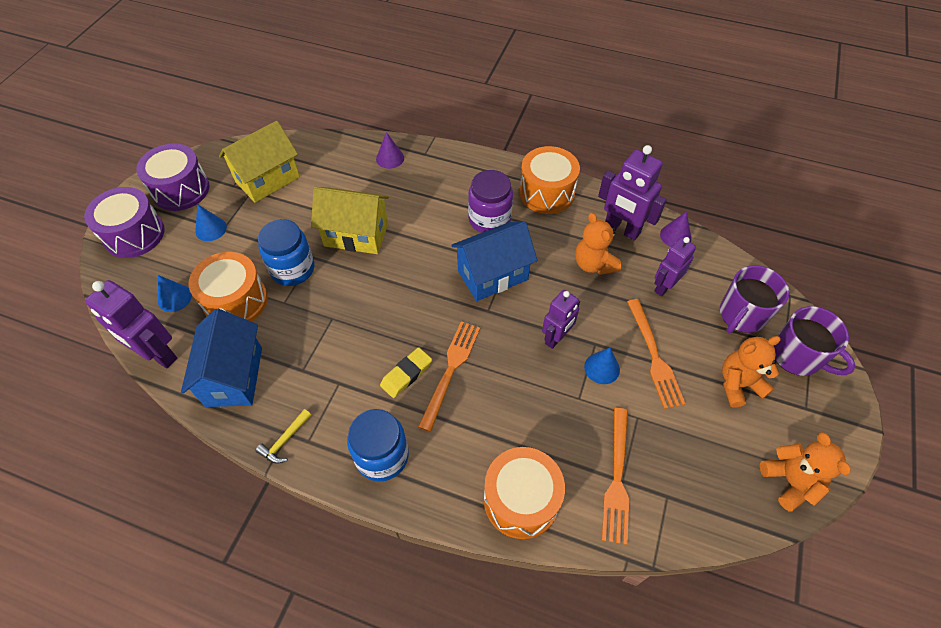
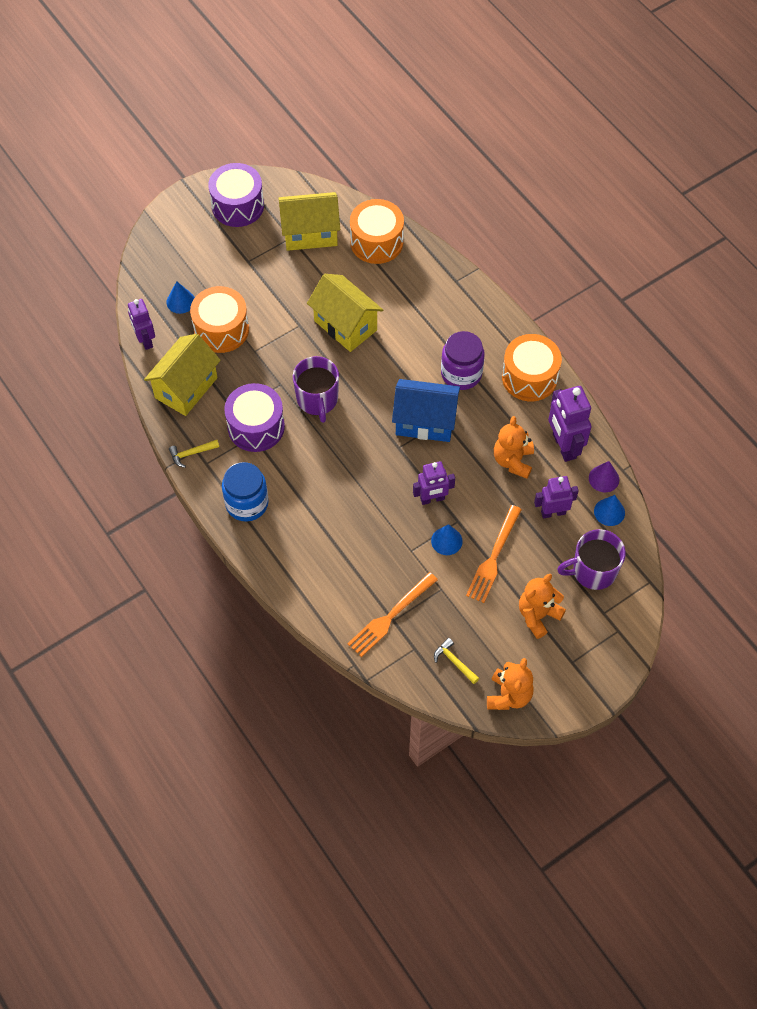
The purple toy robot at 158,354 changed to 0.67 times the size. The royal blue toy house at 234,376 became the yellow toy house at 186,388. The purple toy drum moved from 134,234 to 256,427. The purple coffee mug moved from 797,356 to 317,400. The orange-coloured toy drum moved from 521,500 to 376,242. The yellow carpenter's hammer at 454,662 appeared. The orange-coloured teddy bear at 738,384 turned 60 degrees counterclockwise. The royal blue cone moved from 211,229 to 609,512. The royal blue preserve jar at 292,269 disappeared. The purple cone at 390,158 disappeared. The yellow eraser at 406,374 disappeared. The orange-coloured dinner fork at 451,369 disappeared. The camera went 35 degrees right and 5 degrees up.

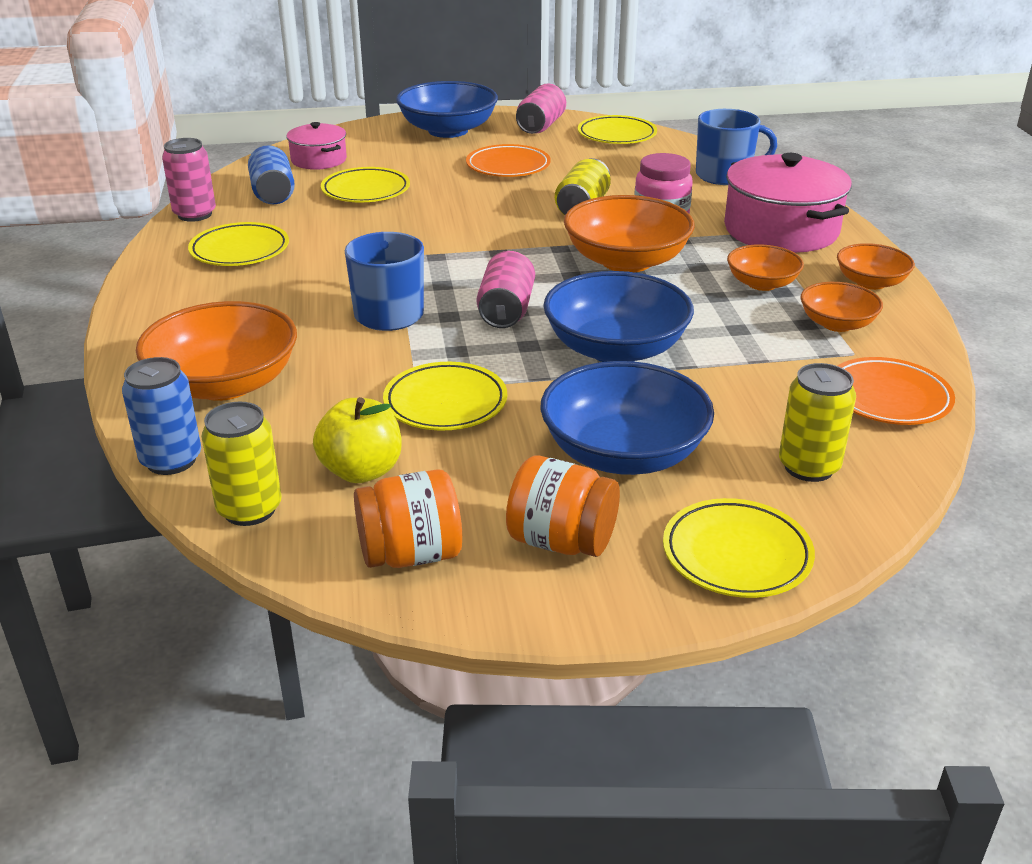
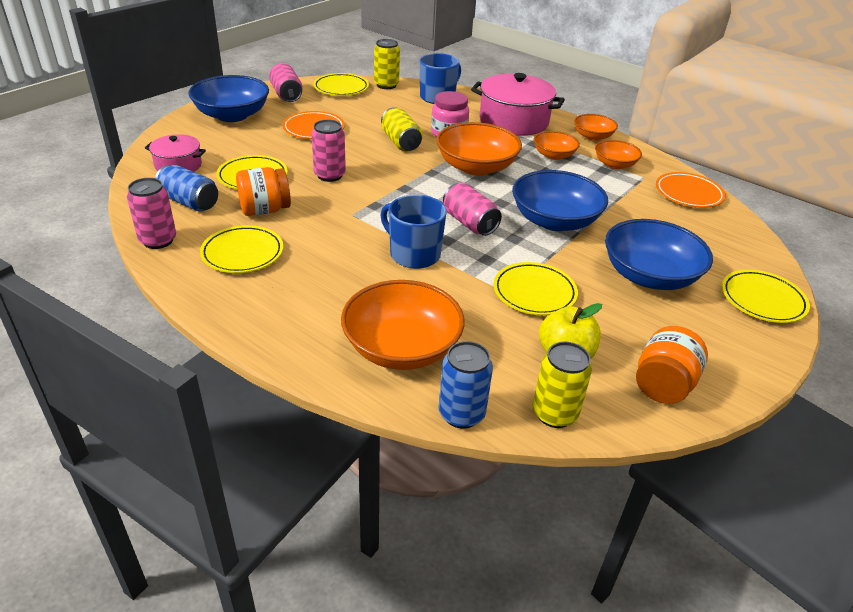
The orange-coloured preserve jar moved from 561,541 to 265,210. The rosy soda can at 330,175 appeared. The yellow soda can moved from 808,467 to 386,85. The camera went 45 degrees left and 5 degrees up.

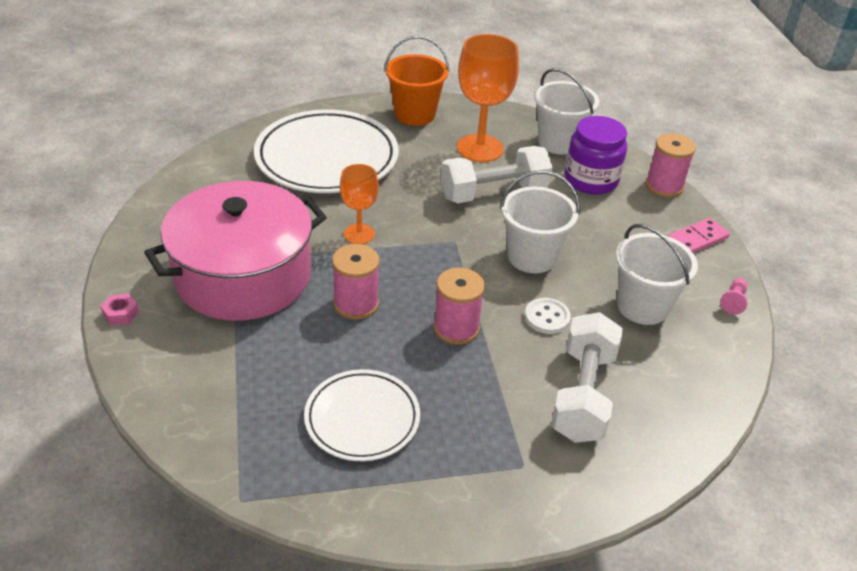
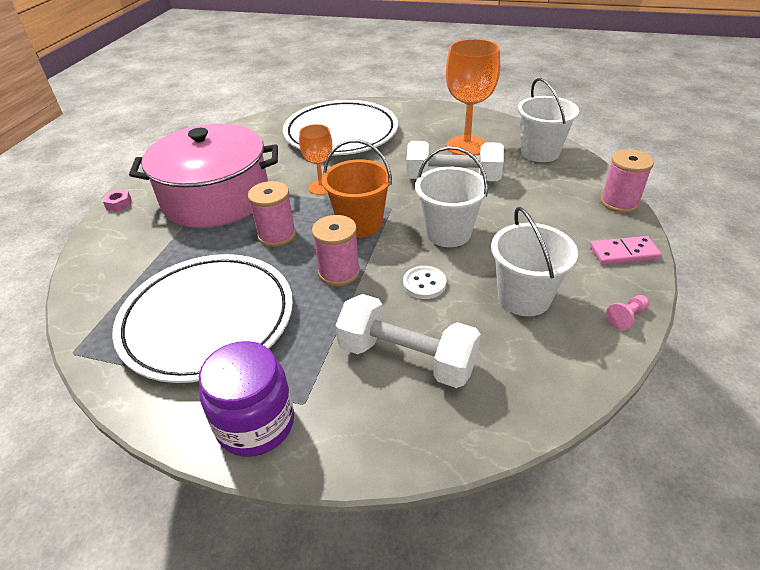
The white flat dish at 362,419 changed to 1.69 times the size. The purple preserve jar moved from 591,180 to 255,424. The orange-coloured bucket moved from 415,114 to 360,224. The white hand weight at 583,394 turned 75 degrees clockwise. The camera went 30 degrees right and 0 degrees up.

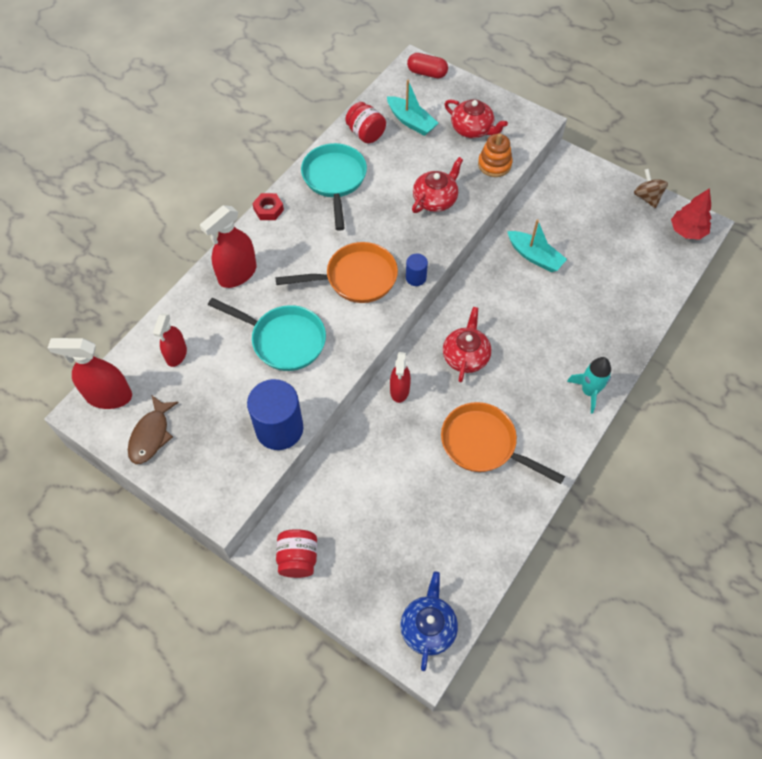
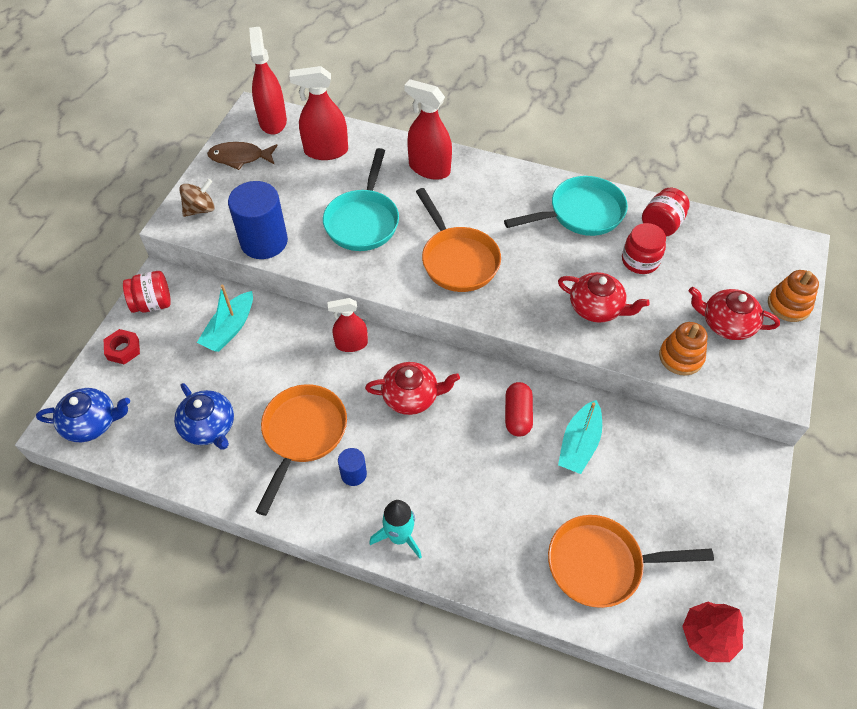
The scarlet hexagon nut moved from 268,209 to 123,349. The royal blue teapot at 209,427 appeared. The russet spinning top moved from 647,197 to 200,209. The aqua boat moved from 411,122 to 230,329. The scarlet spray cleaner at 176,354 changed to 1.53 times the size. The royal blue solid cylinder moved from 416,277 to 353,474. The scarlet capsule moved from 427,73 to 517,415. The orange-coloured skillet at 602,564 appeared. The scarlet preserve jar at 640,261 appeared. The scarlet teapot at 472,129 turned 90 degrees clockwise. The orange-coloured stacking toy at 788,305 appeared. The camera went 75 degrees right and 5 degrees down.

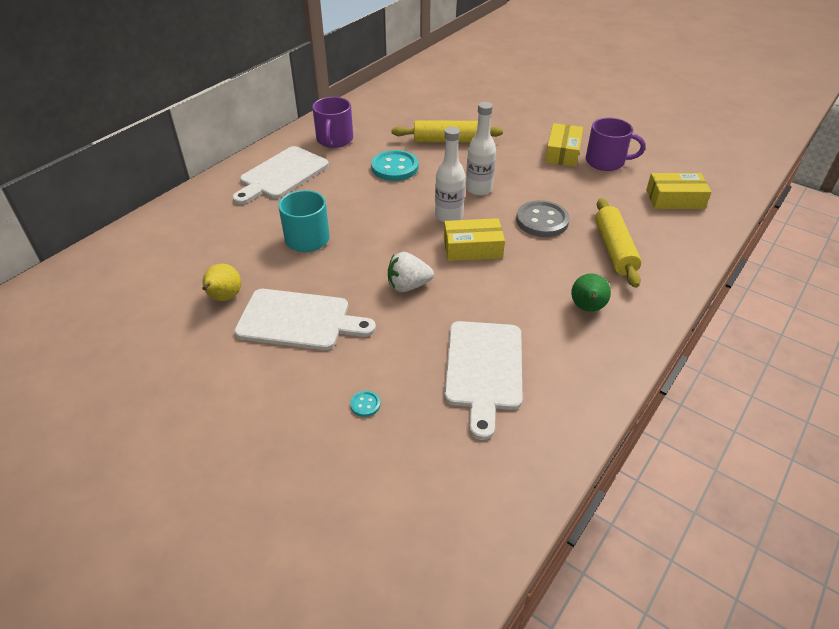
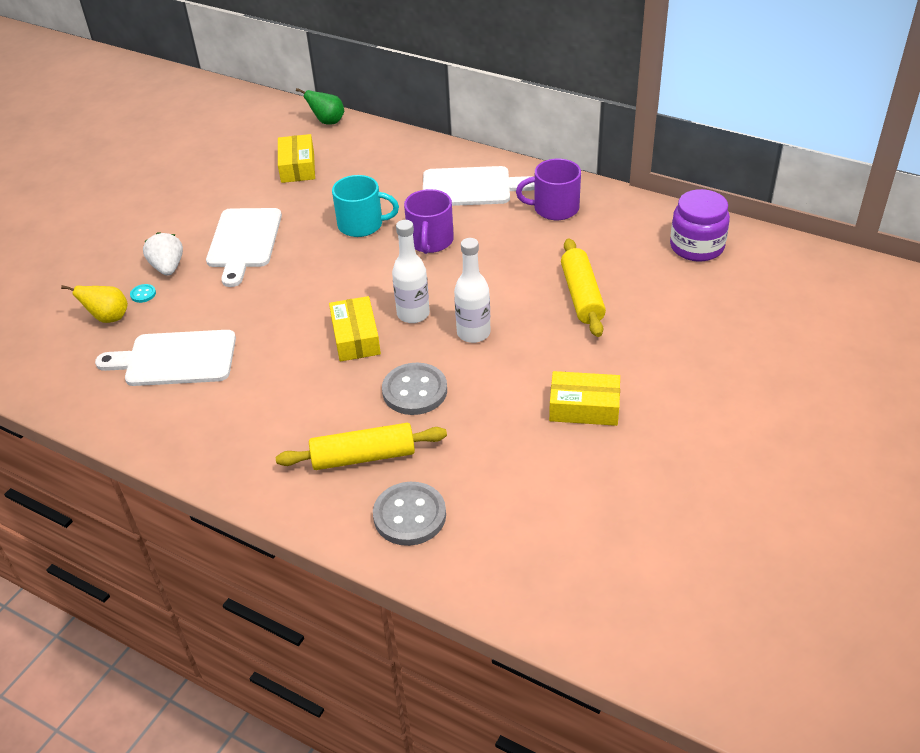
The yellow pear moved from 224,298 to 109,318. The white berry moved from 408,286 to 168,267. The yellow package moved from 675,199 to 297,167. The leaf-green pear moved from 587,308 to 327,122. The grey shirt button at 409,515 appeared. The purple coffee mug moved from 606,162 to 430,241. The white cutting board at 282,175 turned 150 degrees clockwise. The purple preserve jar at 696,246 appeared. The aqua shirt button at 394,167 disappeared. The camera went 85 degrees right and 0 degrees up.

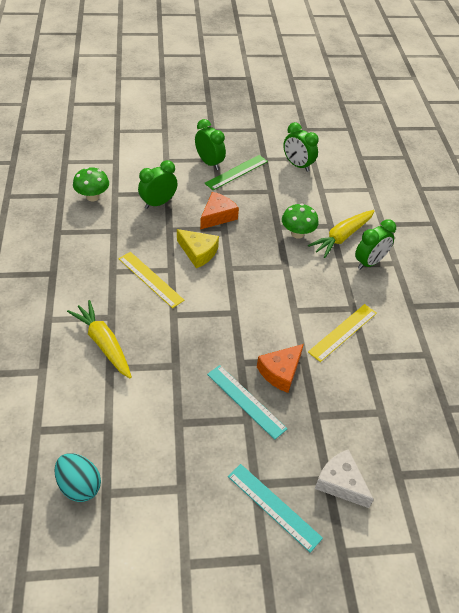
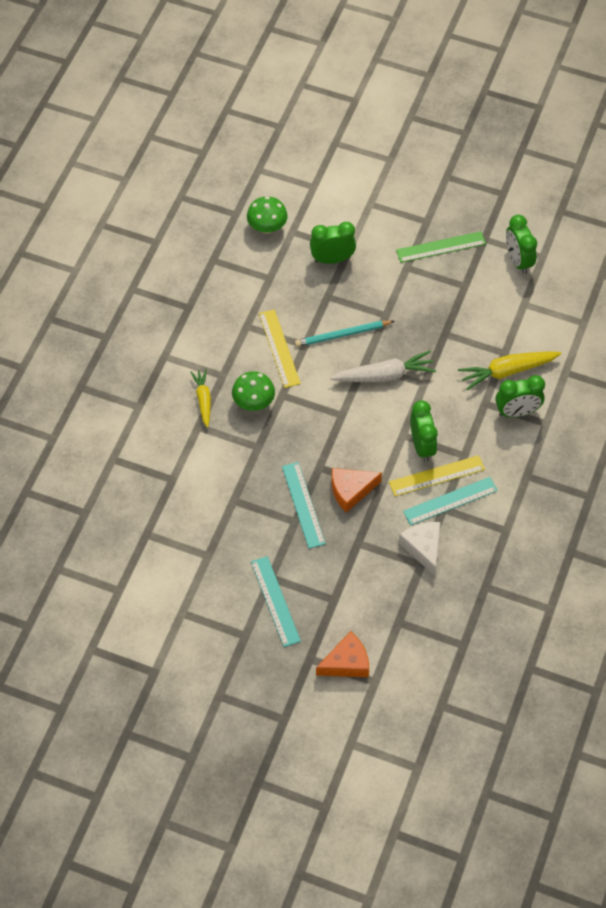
The yellow root vegetable at 103,343 changed to 0.63 times the size. The leaf-green fungus moved from 297,233 to 253,403. The yellow cheese at 198,252 was replaced by the aqua lead pencil at 342,335. The orange-coloured cheese moved from 217,216 to 346,663. The white root vegetable at 384,375 appeared. The white cheese moved from 340,483 to 423,548. The aqua straightedge at 450,501 appeared. The leaf-green bedside clock moved from 209,163 to 422,446. The aqua egg at 79,485 disappeared. The camera went 30 degrees right and 10 degrees up.

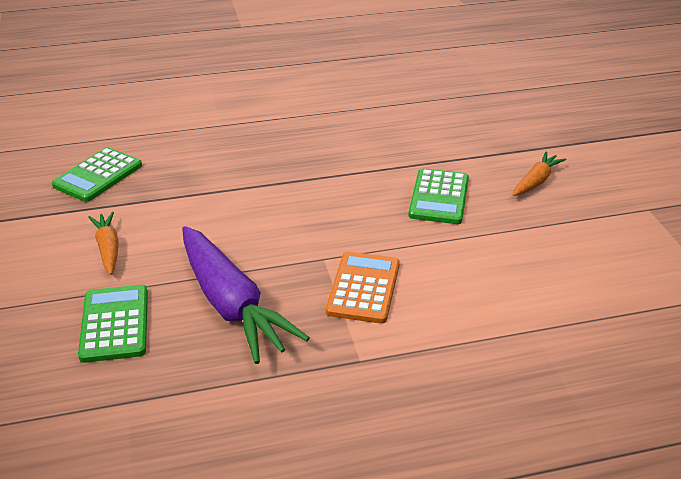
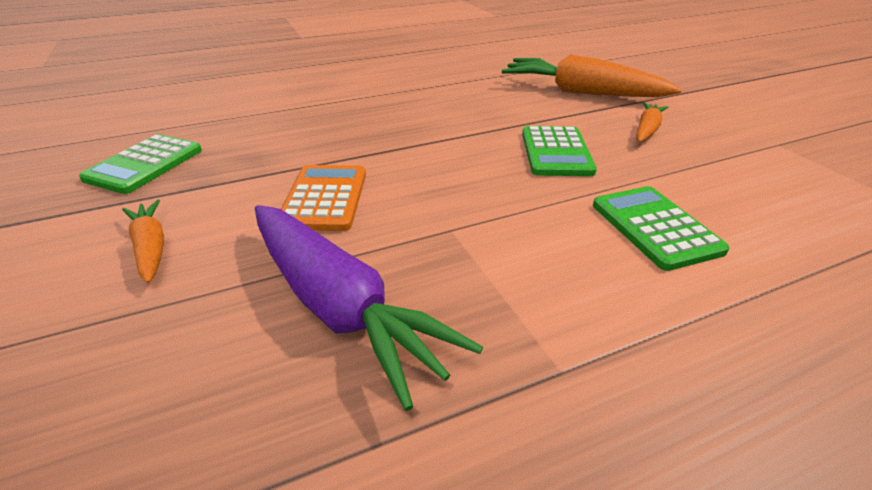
The orange-coloured pocket calculator moved from 363,288 to 325,198. The orange-coloured root vegetable at 582,92 appeared. The leaf-green pocket calculator moved from 115,324 to 655,227. The camera went 10 degrees left and 0 degrees up.

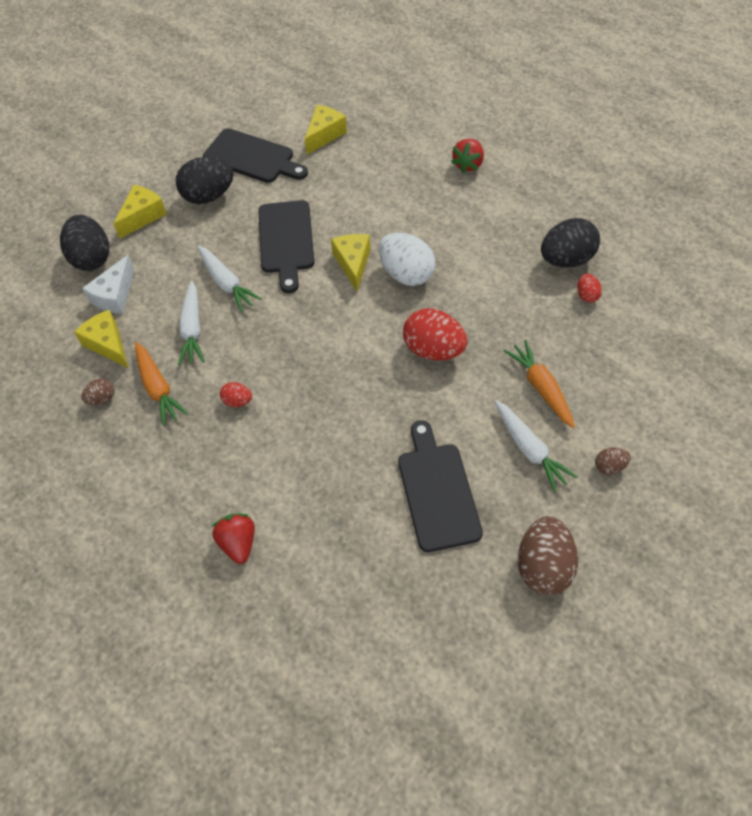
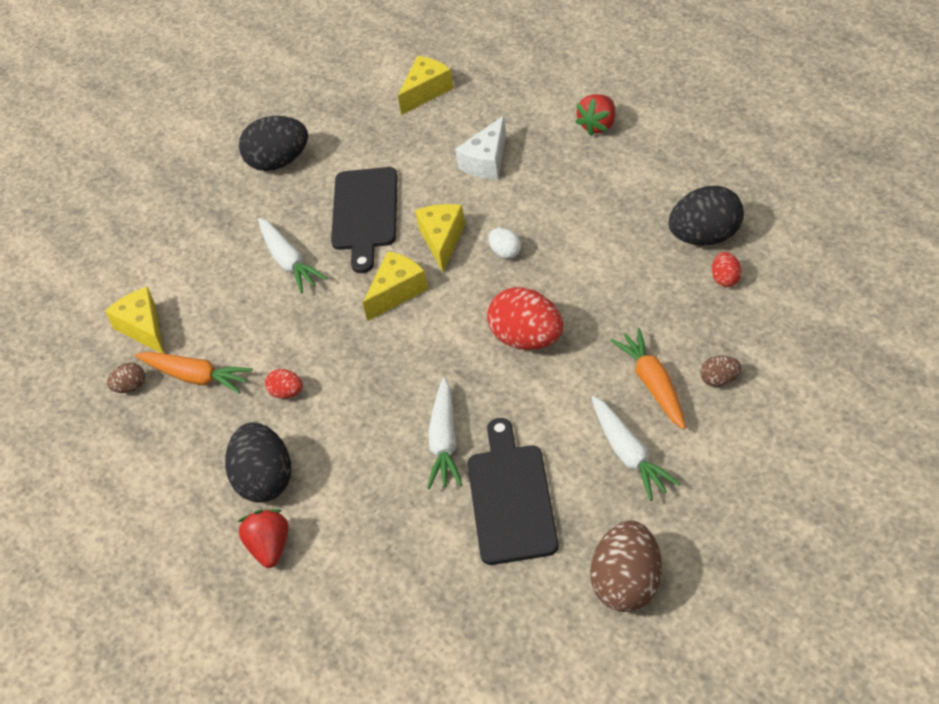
The orange-coloured root vegetable at 158,388 turned 45 degrees counterclockwise. The jet-black egg moved from 92,258 to 264,480. The yellow cheese moved from 143,216 to 396,292. The white root vegetable moved from 192,329 to 444,441. The white cheese moved from 115,296 to 486,161. The white egg at 406,274 changed to 0.49 times the size. The russet egg moved from 609,466 to 720,380. The jet-black cutting board at 252,157 disappeared. The camera went 10 degrees right and 10 degrees down.

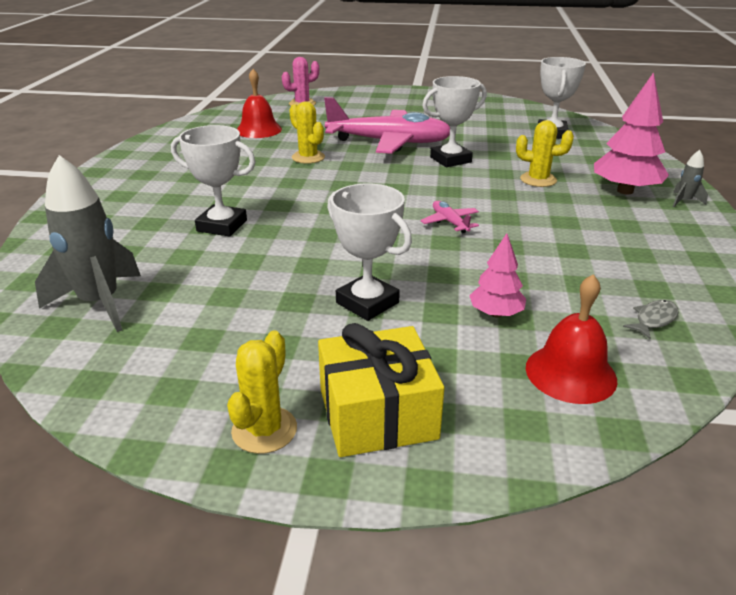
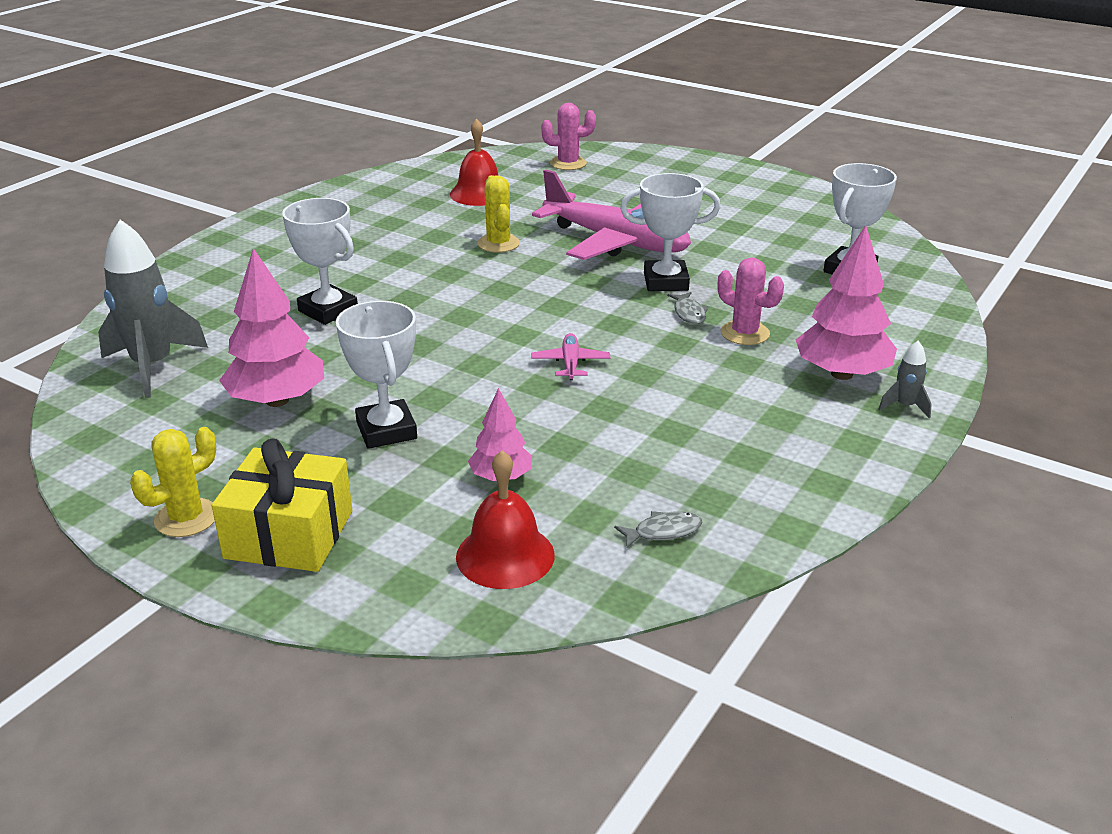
The rosy tree at 277,400 appeared. The grey fish at 689,313 appeared. The yellow saguaro cactus at 538,180 became the rosy saguaro cactus at 745,333. The camera went 25 degrees right and 0 degrees up.

